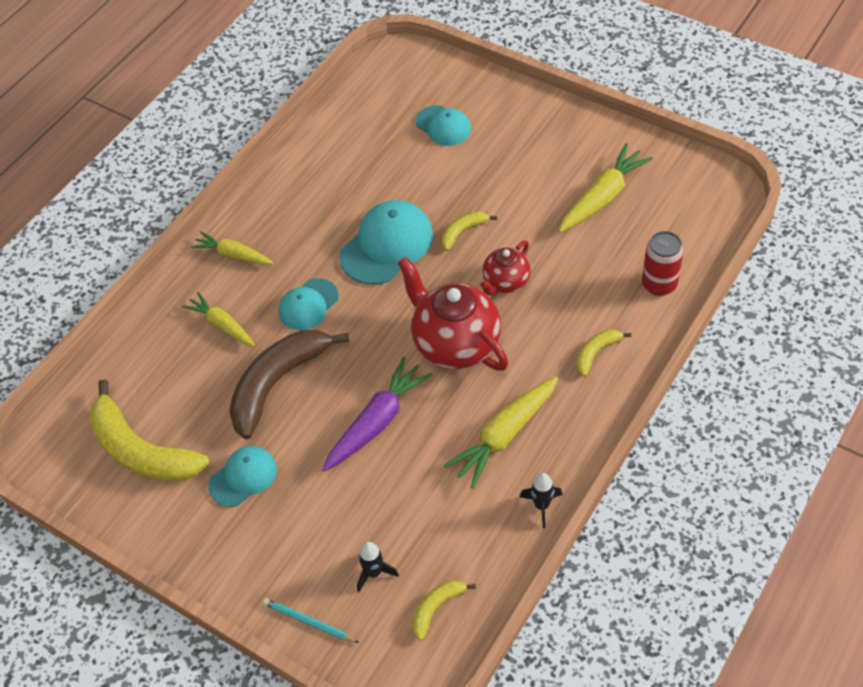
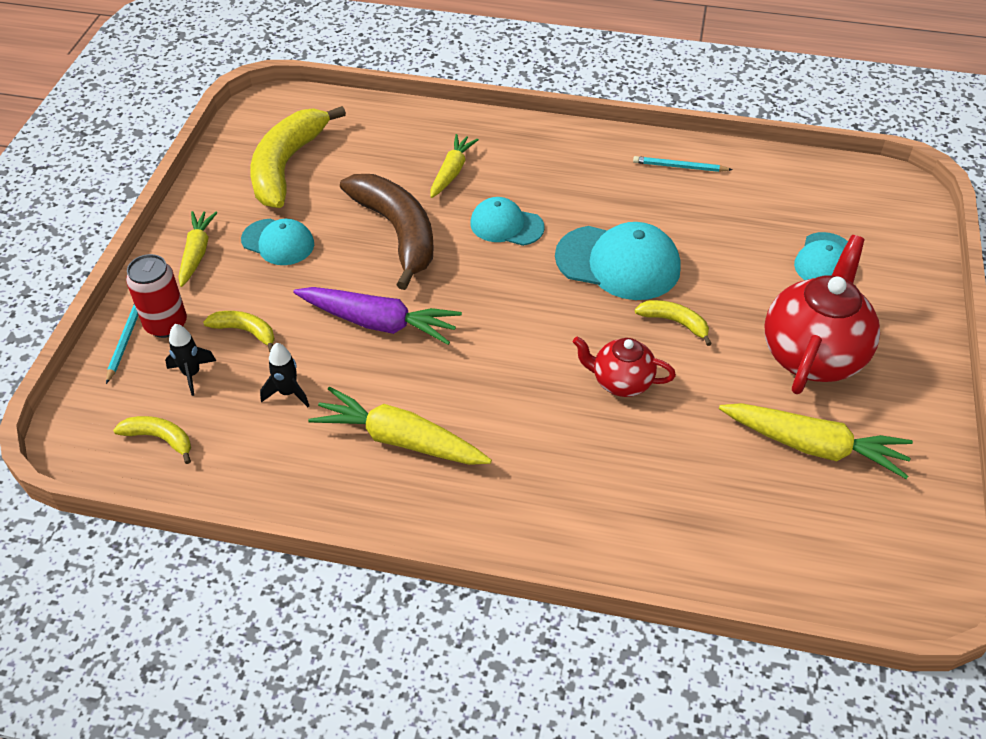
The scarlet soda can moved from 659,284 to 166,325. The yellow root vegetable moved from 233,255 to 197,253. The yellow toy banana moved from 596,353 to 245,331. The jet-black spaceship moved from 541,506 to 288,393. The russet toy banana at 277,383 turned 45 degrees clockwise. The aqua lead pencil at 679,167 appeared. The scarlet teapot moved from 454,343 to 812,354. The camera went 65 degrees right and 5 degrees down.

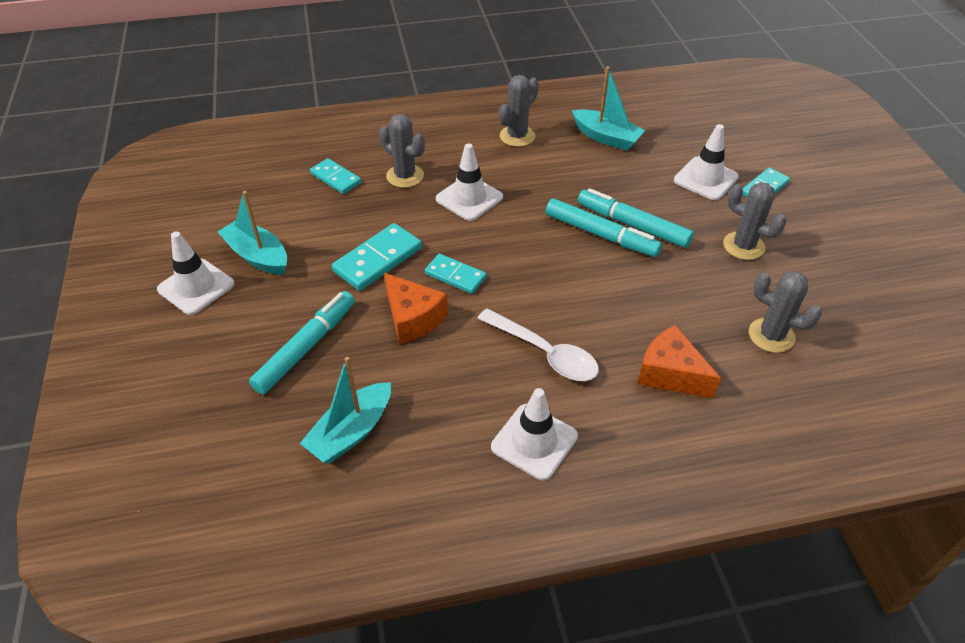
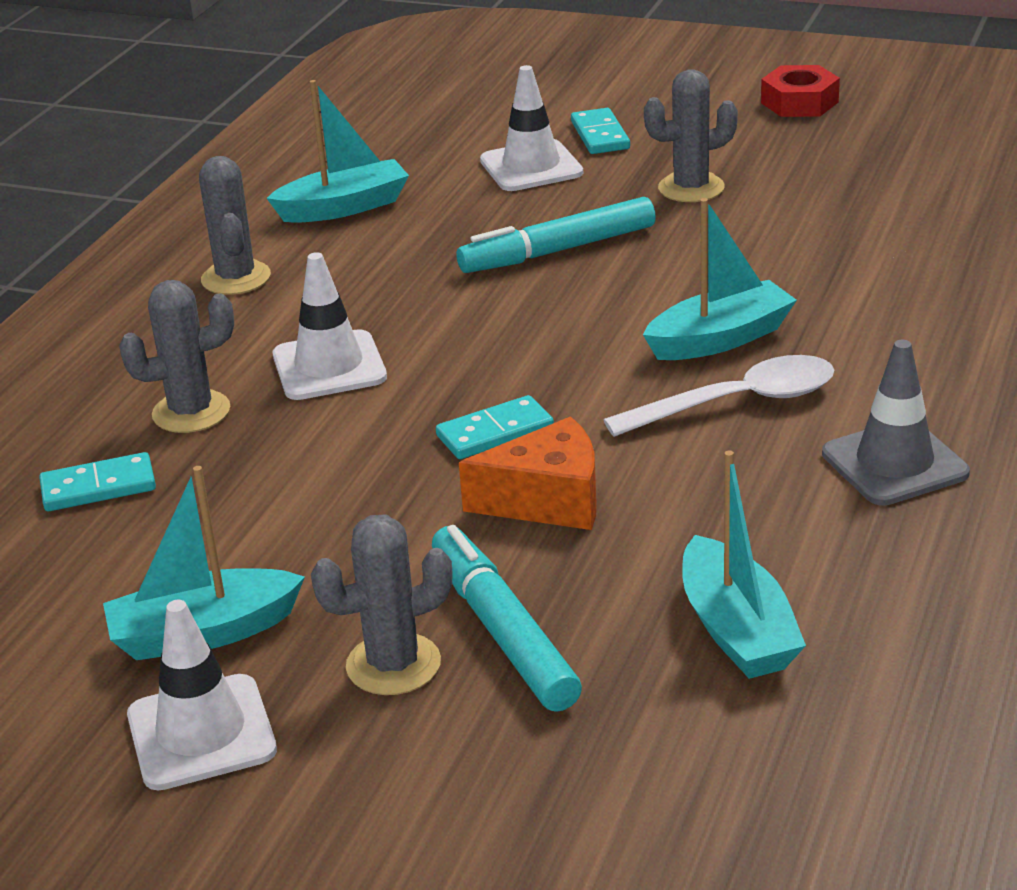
The grey saguaro cactus moved from 771,335 to 393,665. The aqua boat at 720,339 appeared. The scarlet hexagon nut at 799,102 appeared. The white traffic cone at 534,441 became the grey traffic cone at 894,463. The aqua domino tile at 378,260 disappeared. The aqua marker at 601,235 disappeared. The orange-coloured cheese at 670,374 disappeared. The camera went 55 degrees left and 15 degrees down.

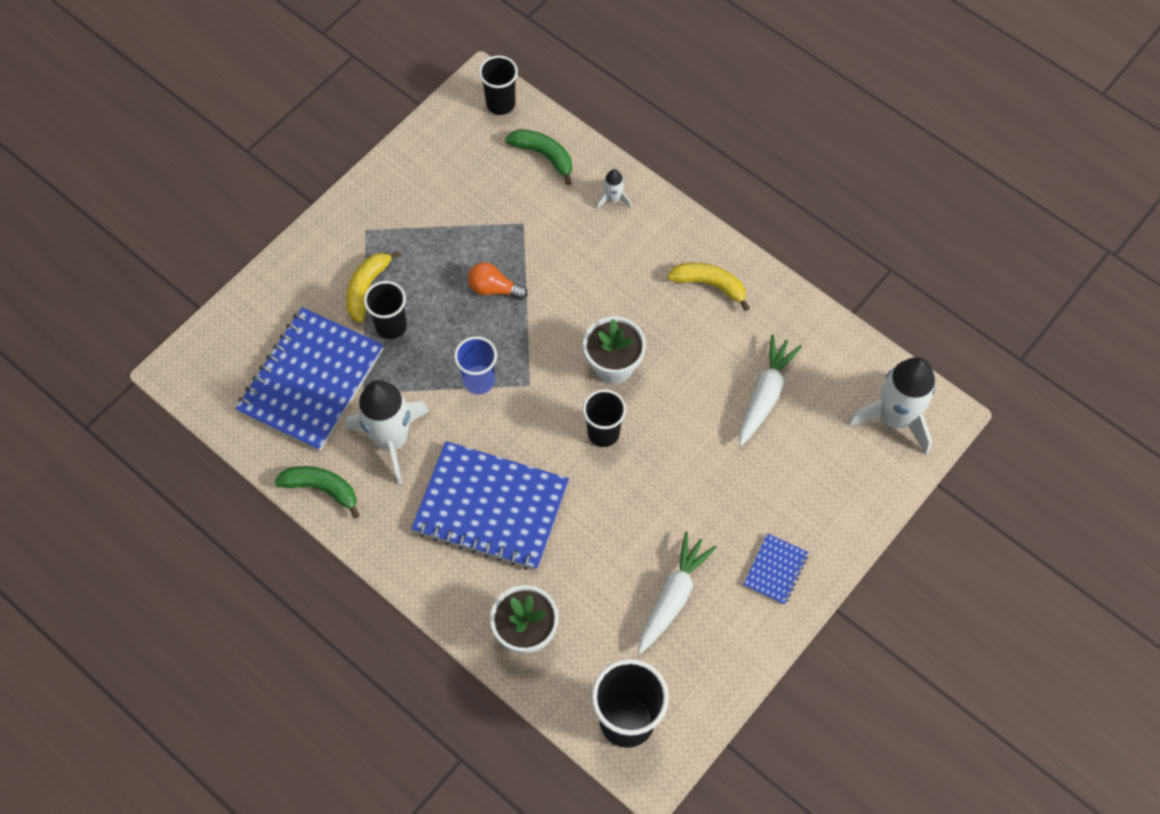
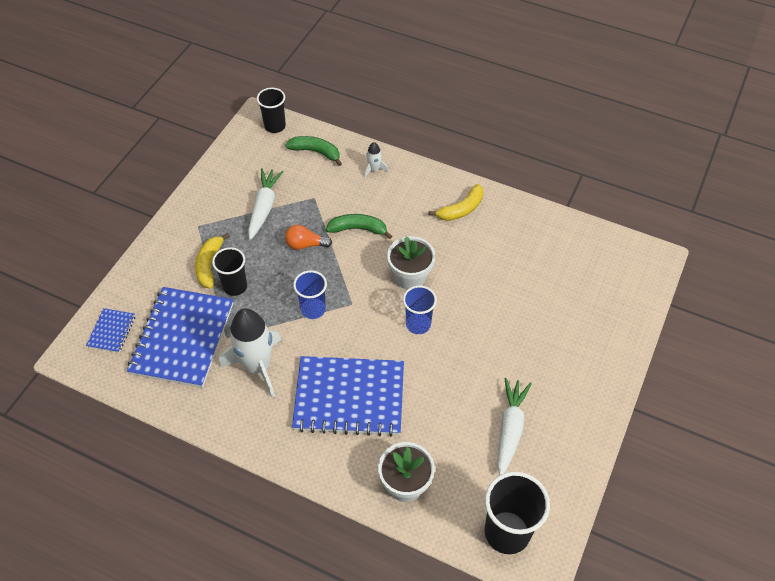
The royal blue exercise book moved from 775,570 to 112,331. The white root vegetable moved from 765,394 to 264,207. The leaf-green toy banana moved from 322,489 to 358,229. The jet-black tumbler at 603,433 became the royal blue tumbler at 418,324. The yellow toy banana at 709,285 turned 135 degrees clockwise. The white spaceship at 894,418 disappeared. The camera went 15 degrees left and 10 degrees down.

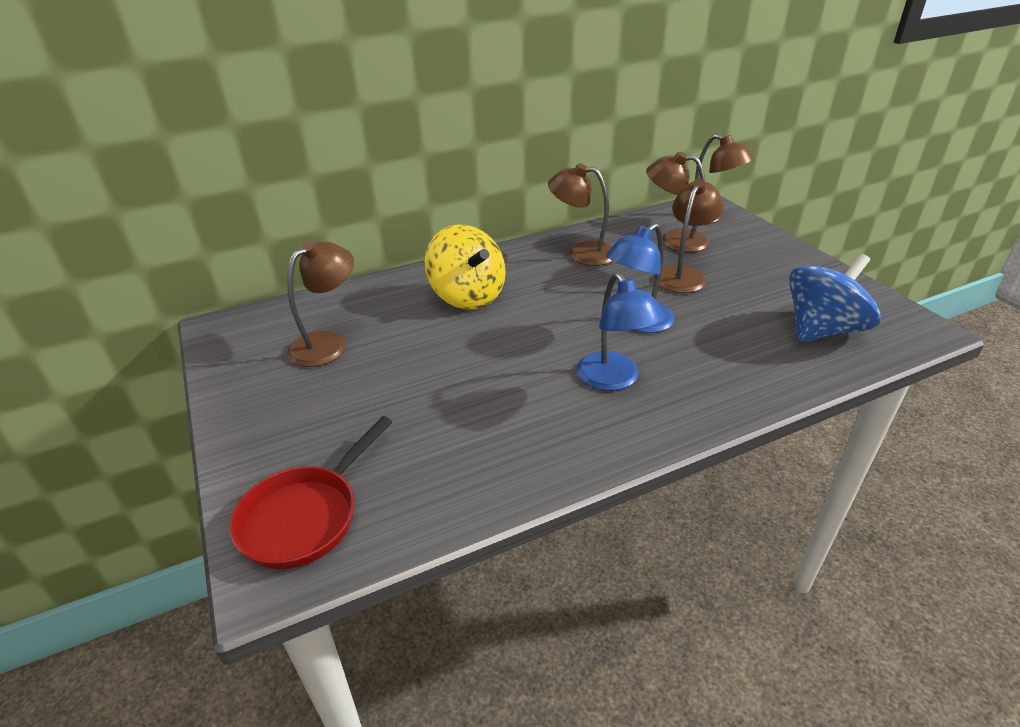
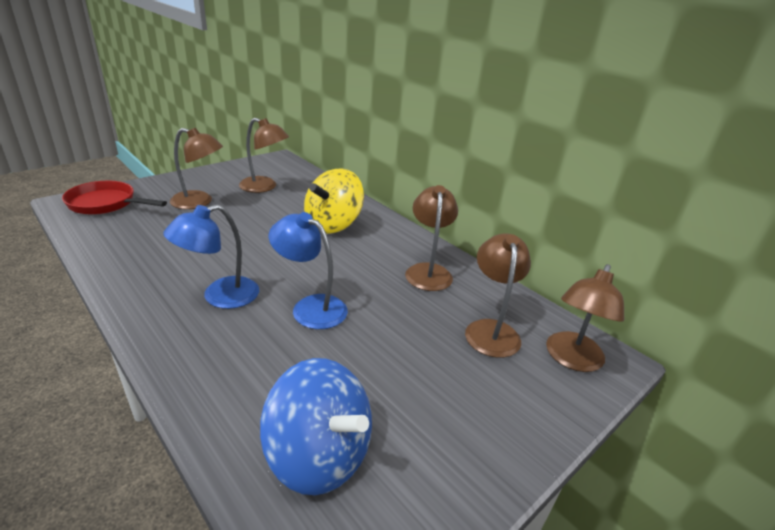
The russet reading lamp moved from 683,275 to 199,202. The camera went 70 degrees right and 5 degrees down.

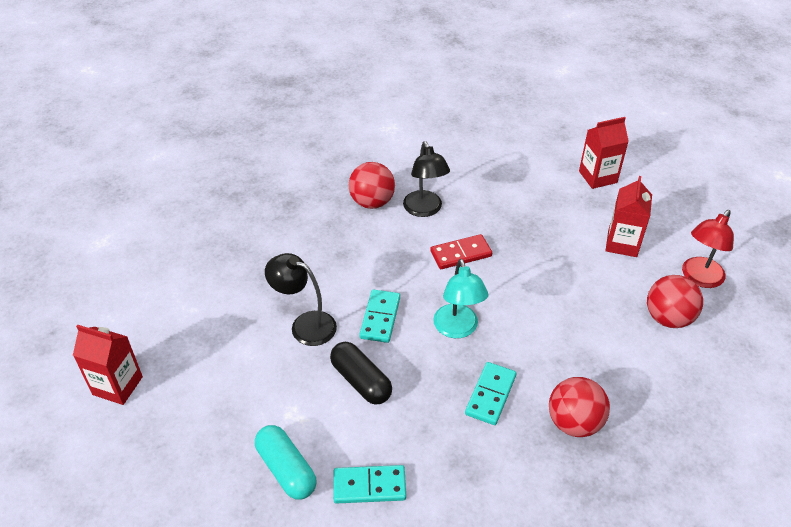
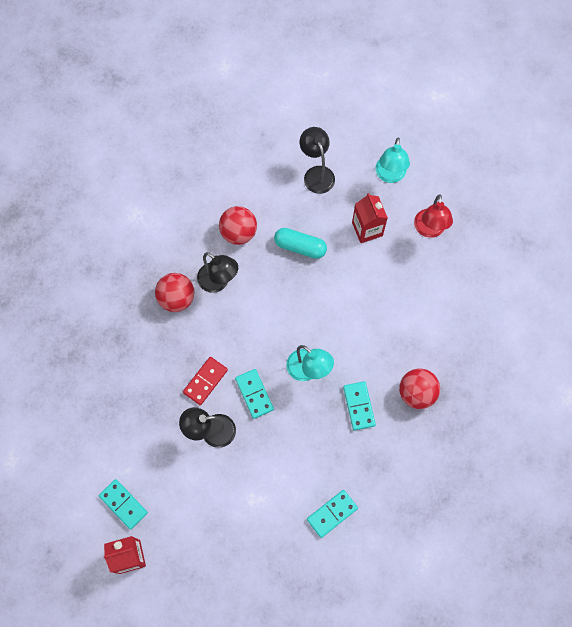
The aqua domino tile at 123,504 appeared. The scarlet domino tile moved from 461,254 to 205,381. The scarlet sphere moved from 668,318 to 238,233. The aqua capsule moved from 286,469 to 300,247. The scarlet milk carton at 598,177 was replaced by the jet-black reading lamp at 316,173. The aqua reading lamp at 390,175 appeared. The jet-black capsule at 361,381 disappeared. The camera went 35 degrees left and 25 degrees up.

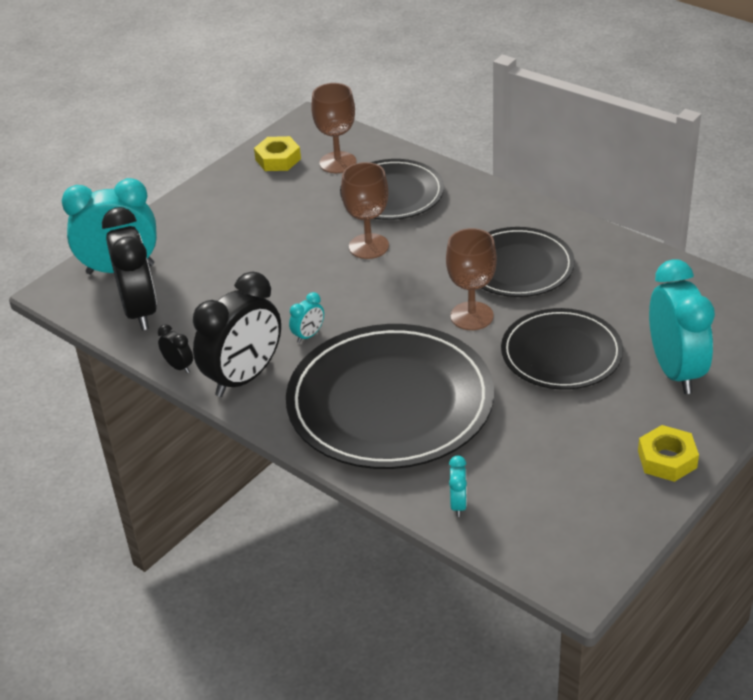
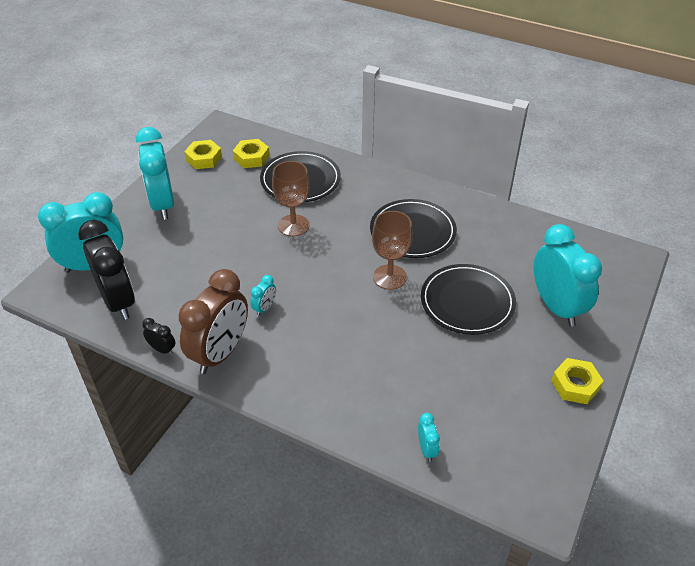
The aqua bedside clock at 162,204 appeared. The jet-black bedside clock at 244,378 became the russet bedside clock at 220,353. The russet chalice at 338,162 was replaced by the yellow hexagon nut at 251,157. The jet-black flat dish at 390,402 disappeared. The camera went 15 degrees left and 5 degrees up.

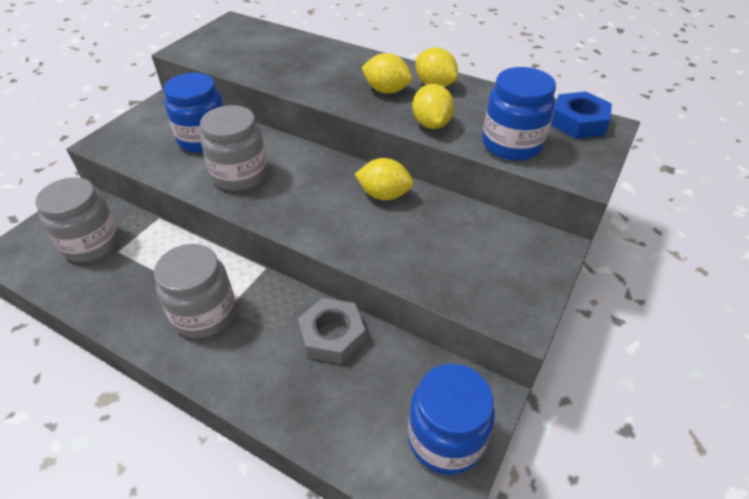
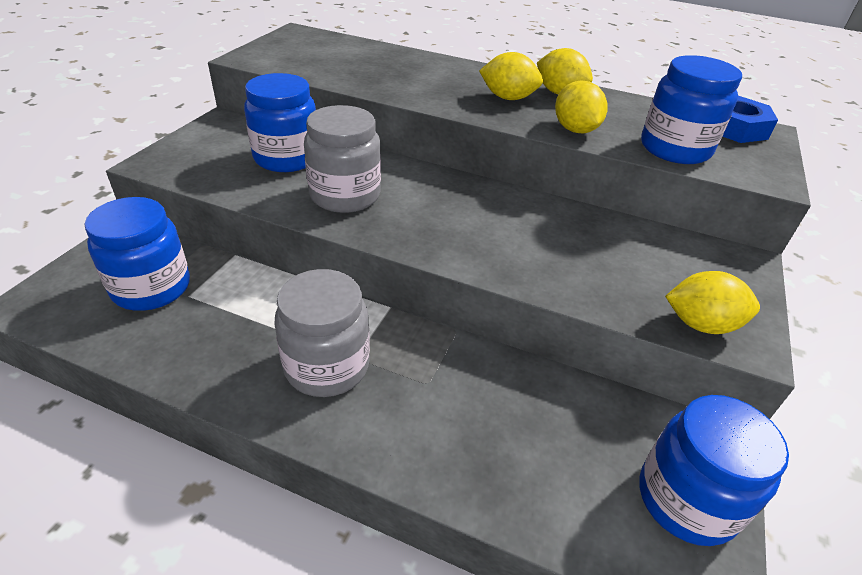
The grey preserve jar at 92,243 became the royal blue preserve jar at 151,288. The yellow toy lemon moved from 384,195 to 701,324. The grey hexagon nut at 332,335 disappeared. The camera went 10 degrees left and 5 degrees down.

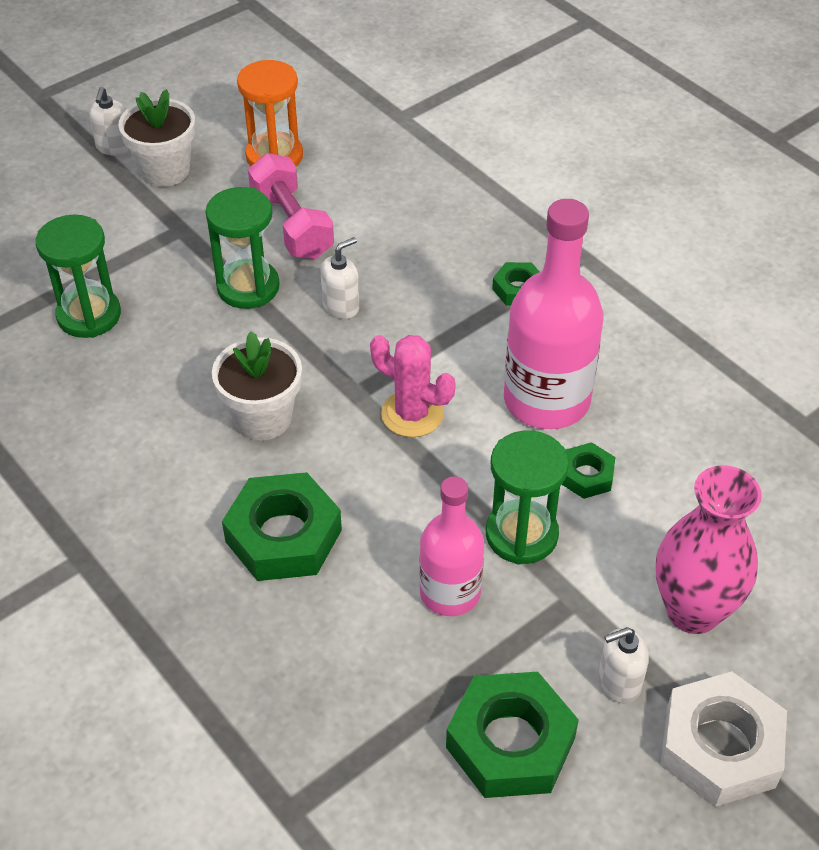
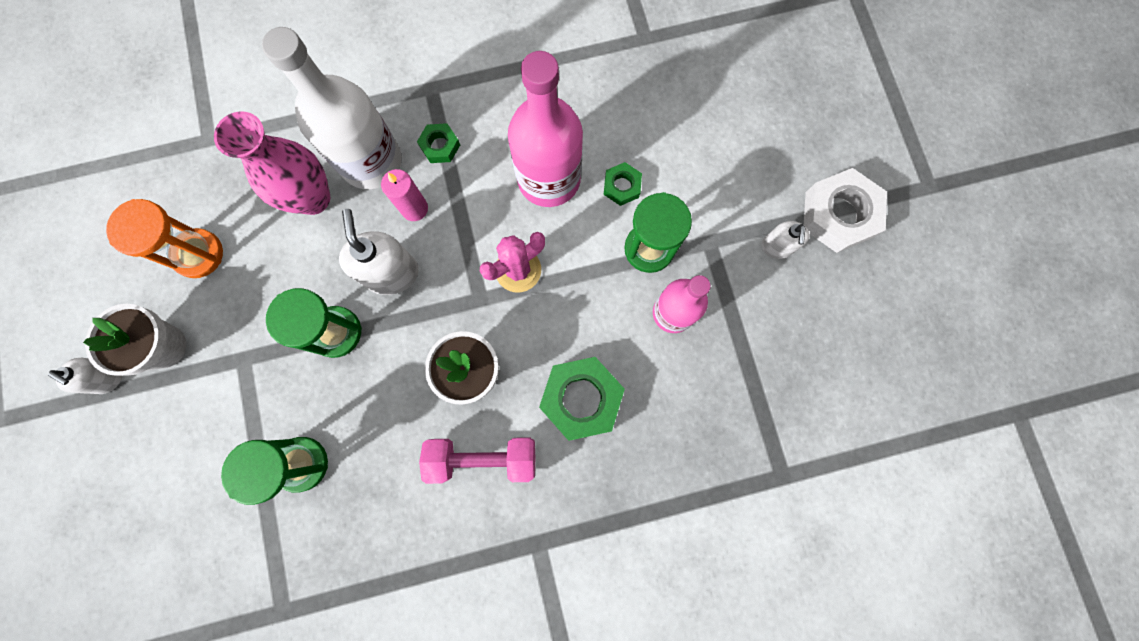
The rosy vase moved from 693,611 to 313,198. The white drink bottle at 371,161 appeared. The white soap pump at 341,306 changed to 1.67 times the size. The rosy candle at 414,208 appeared. The rosy hand weight moved from 292,225 to 483,458. The leaf-green hexagon nut at 510,743 disappeared. The camera went 65 degrees left and 30 degrees up.

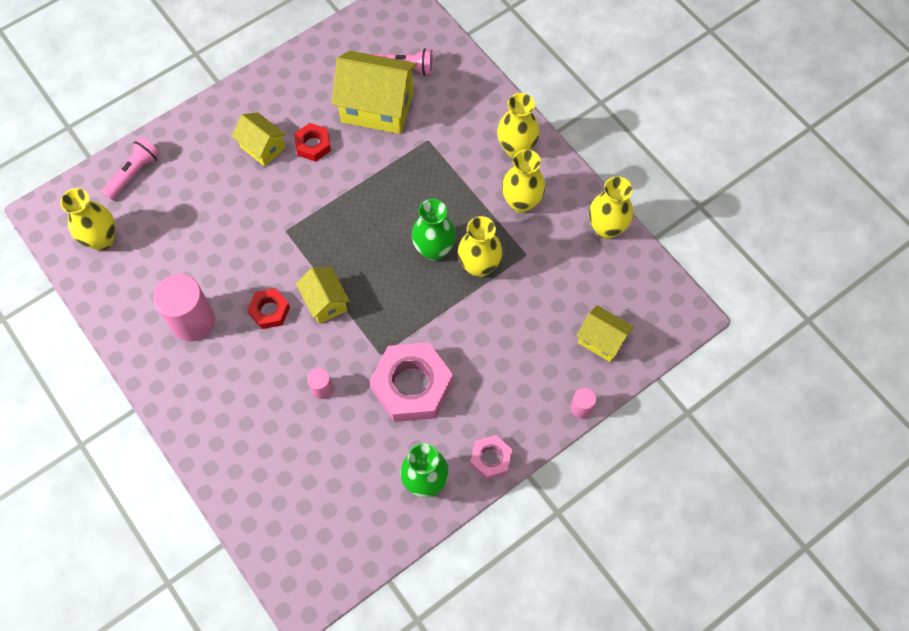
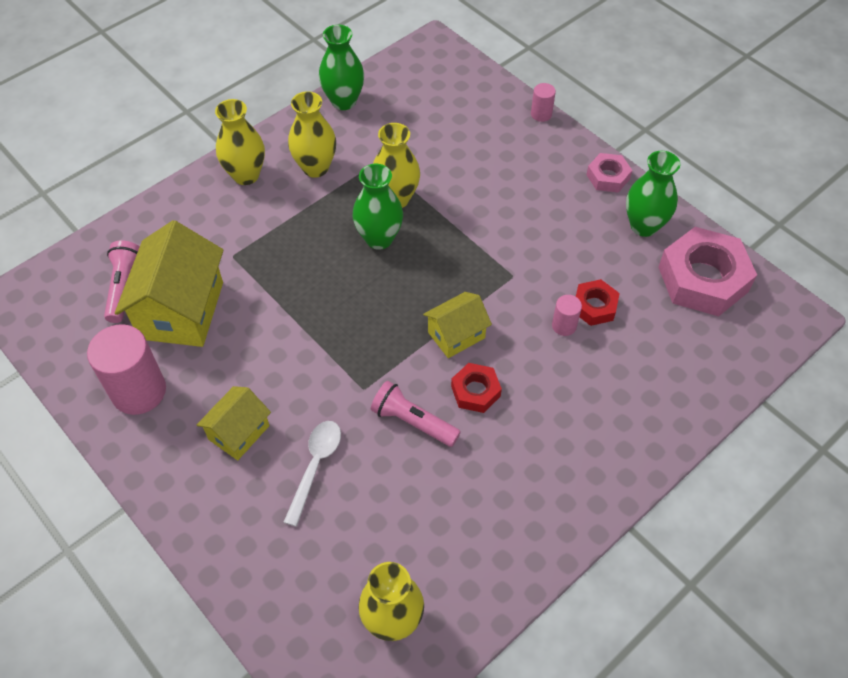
The rosy solid cylinder moved from 193,321 to 139,391. The white tablespoon at 315,466 appeared. The yellow vase at 606,228 became the leaf-green vase at 344,101. The rosy torch moved from 134,173 to 413,422. The scarlet hexagon nut moved from 313,145 to 594,306. The rosy hexagon nut moved from 412,386 to 703,279. The yellow toy house at 601,340 disappeared. The camera went 95 degrees left and 10 degrees down.

